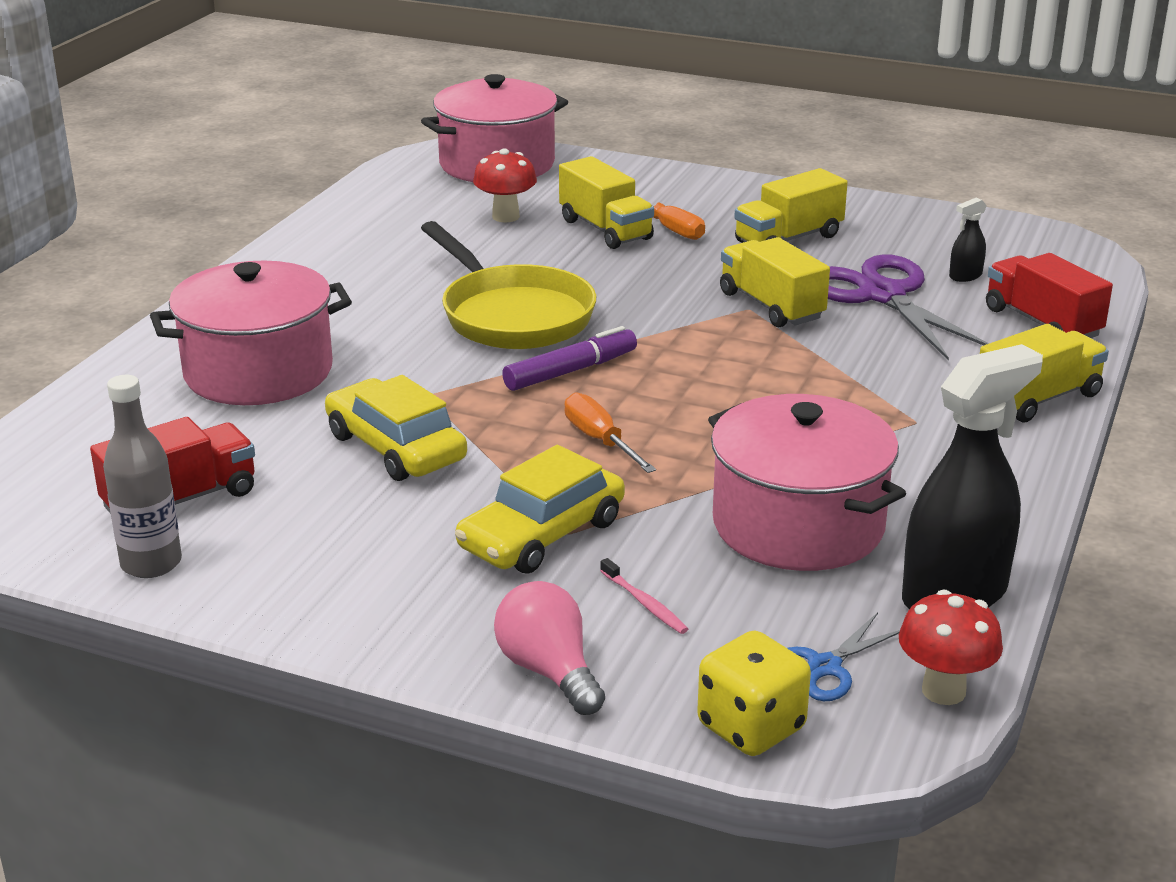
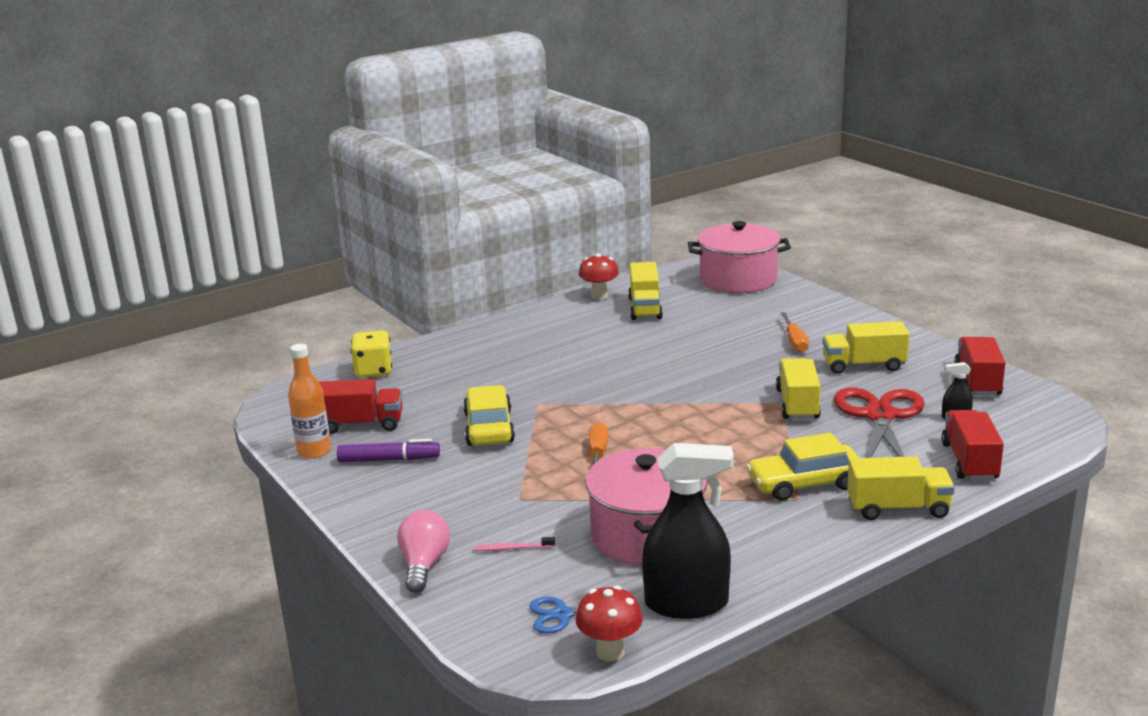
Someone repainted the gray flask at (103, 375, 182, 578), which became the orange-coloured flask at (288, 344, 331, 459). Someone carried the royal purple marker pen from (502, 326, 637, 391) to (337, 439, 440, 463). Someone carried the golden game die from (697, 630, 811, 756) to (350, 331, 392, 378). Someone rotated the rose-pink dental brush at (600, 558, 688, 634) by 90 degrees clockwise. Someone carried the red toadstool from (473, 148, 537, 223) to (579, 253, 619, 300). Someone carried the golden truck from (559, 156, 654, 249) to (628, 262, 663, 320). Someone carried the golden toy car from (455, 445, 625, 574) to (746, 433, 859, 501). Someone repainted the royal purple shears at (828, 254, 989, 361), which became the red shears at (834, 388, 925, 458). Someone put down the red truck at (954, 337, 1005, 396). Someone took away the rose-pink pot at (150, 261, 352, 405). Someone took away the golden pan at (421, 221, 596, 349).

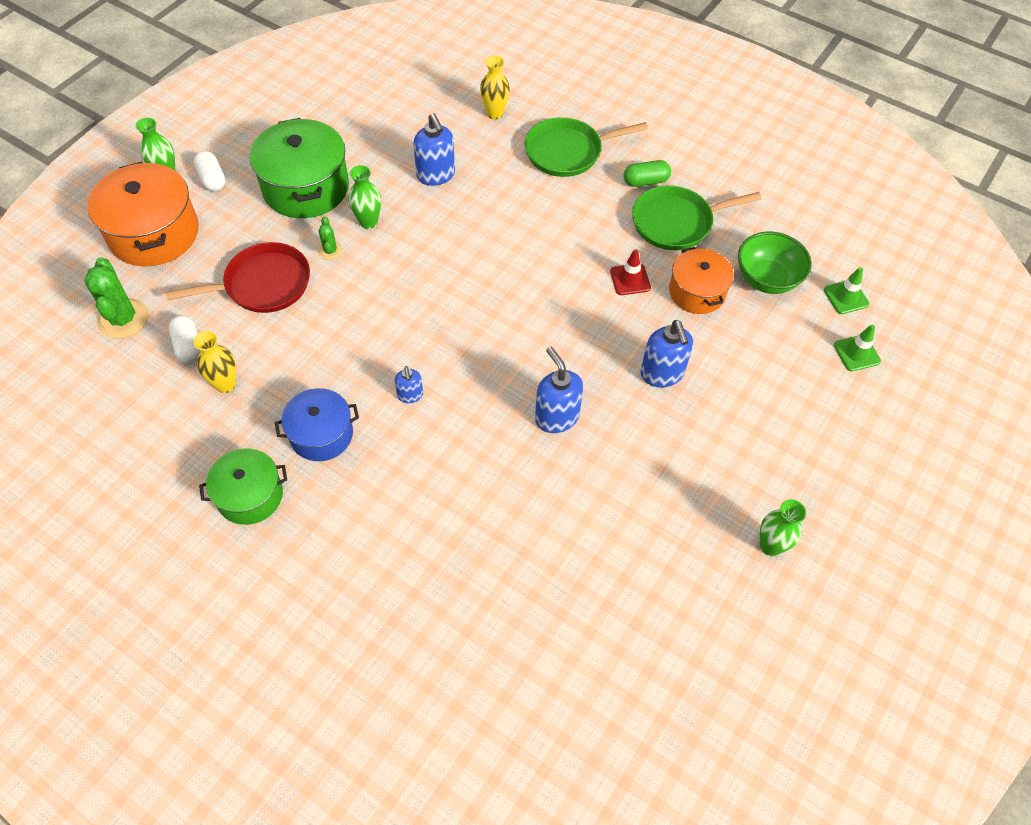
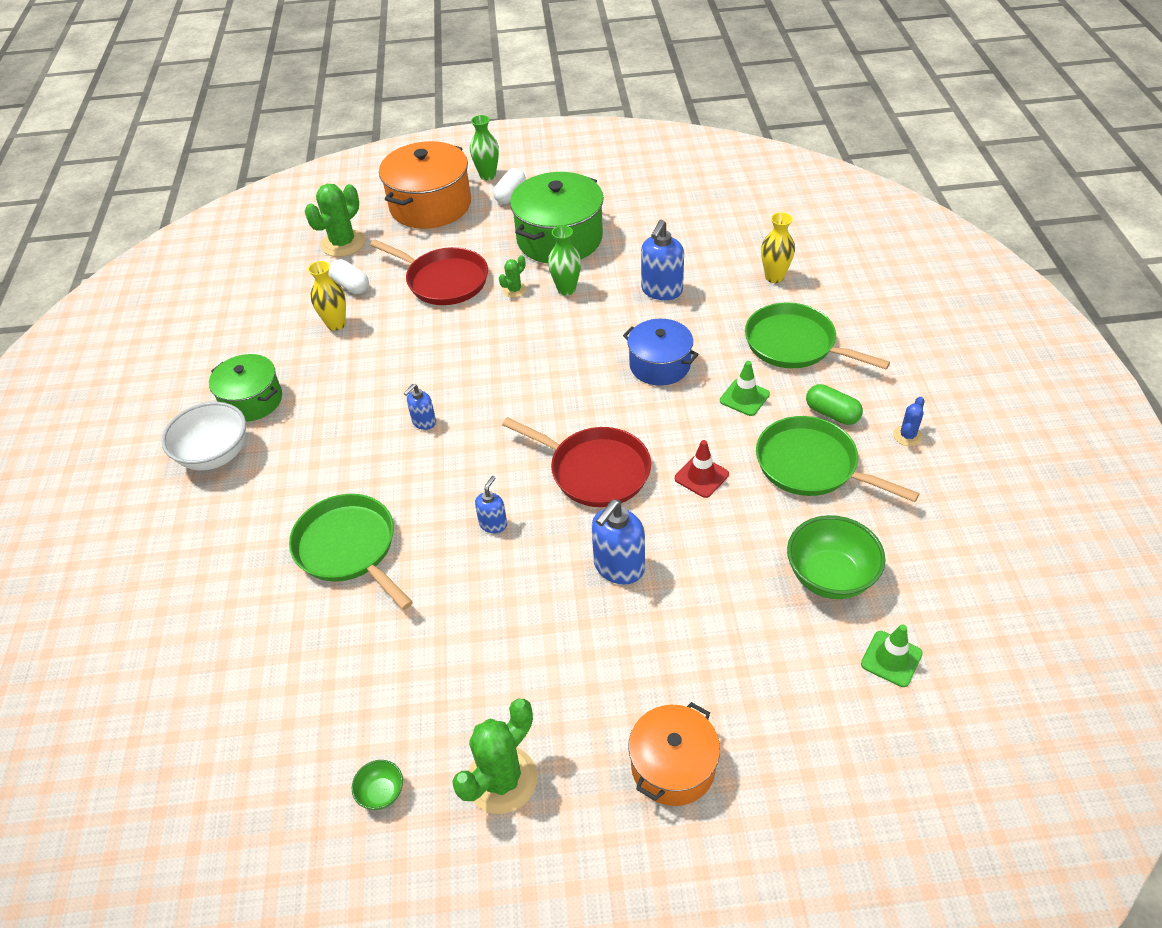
Someone put down the snow-white bowl at (161, 402, 246, 470). Someone put down the emerald pan at (289, 494, 413, 610). Someone rotated the snow-white pill shape at (169, 315, 201, 363) by 75 degrees counterclockwise. Someone put down the emerald bowl at (352, 760, 403, 810). Someone swapped the emerald flower vase at (760, 499, 806, 556) for the emerald cactus at (452, 699, 537, 814). Someone scaled the cobalt soap pump at (535, 347, 583, 433) by 0.57. Someone put down the red pan at (502, 417, 651, 507). Someone carried the cobalt pot from (275, 388, 359, 461) to (623, 319, 699, 386). Someone carried the orange-coloured pot from (669, 247, 734, 314) to (628, 702, 720, 806). Someone carried the emerald road cone from (834, 325, 881, 371) to (720, 361, 770, 416). Someone put down the cobalt cactus at (893, 397, 925, 446).

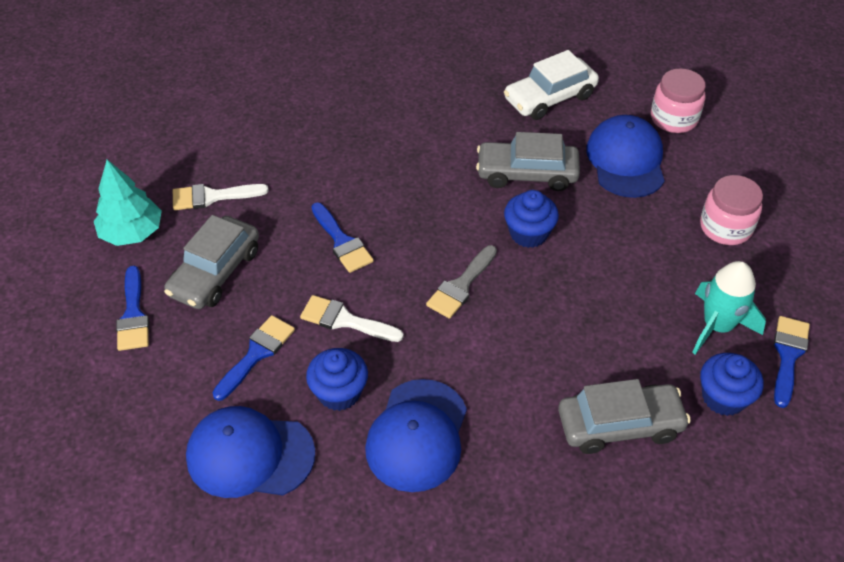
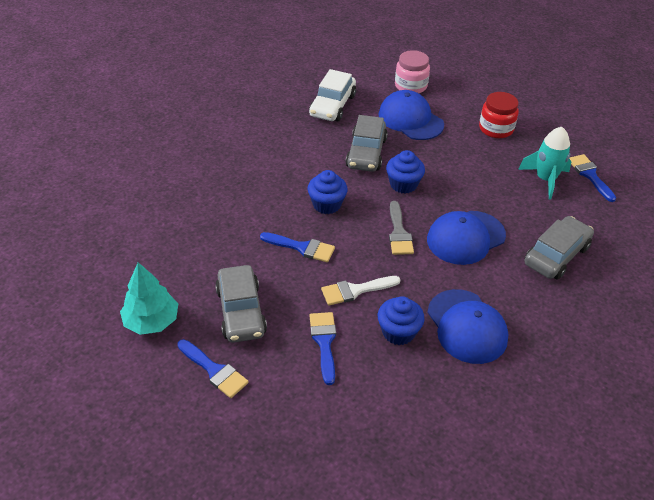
Someone carried the cobalt fairy cake from (700, 353, 763, 416) to (308, 170, 348, 214). Someone rotated the gray toy car at (476, 132, 580, 191) by 45 degrees counterclockwise. Someone carried the cobalt baseball cap from (186, 406, 315, 498) to (427, 211, 506, 265). Someone repainted the rose-pink jam jar at (700, 175, 763, 245), which became the red jam jar at (479, 92, 519, 138). Someone took away the snow-white paintbrush at (173, 184, 269, 210).

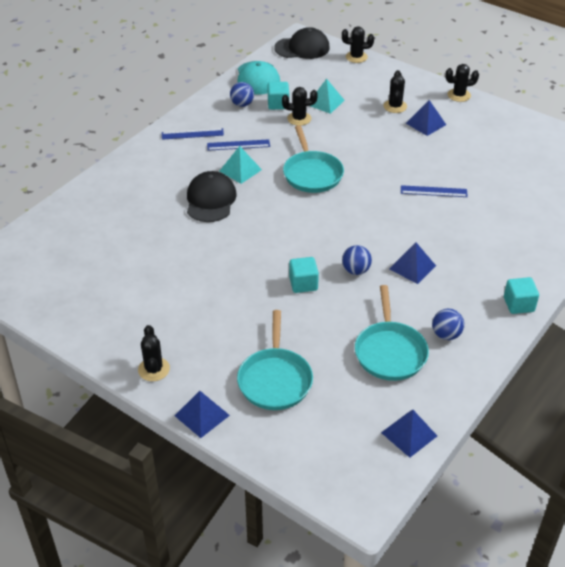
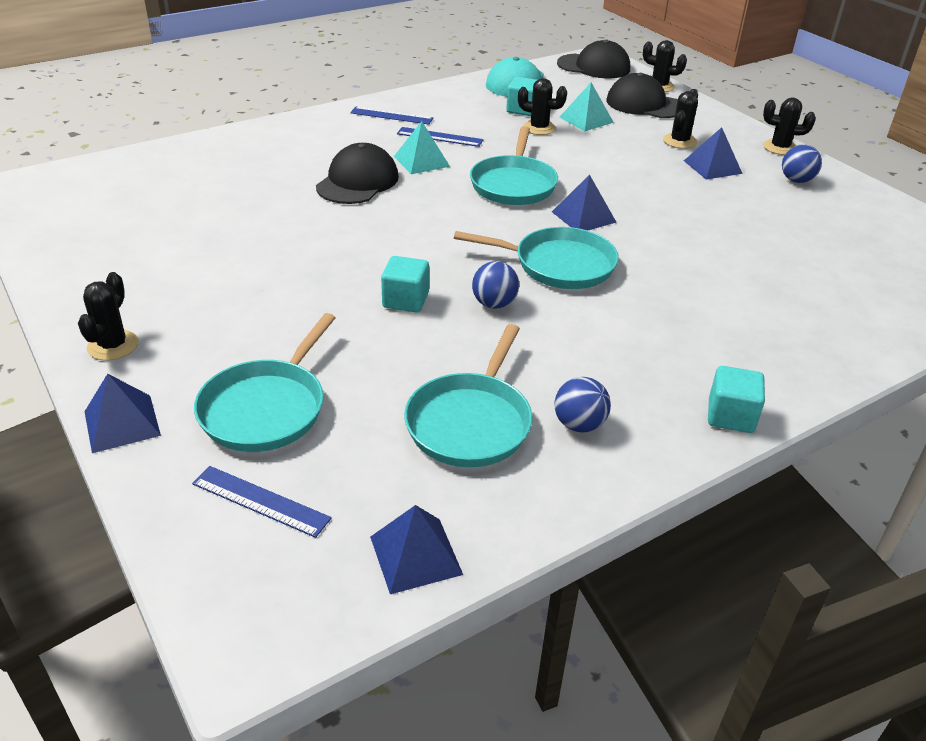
Someone carried the cobalt ruler from (401, 185, 468, 197) to (192, 466, 332, 538). Someone put down the teal pan at (454, 227, 619, 289). Someone carried the cobalt pyramid from (390, 243, 436, 284) to (552, 174, 616, 230). Someone put down the ebony baseball cap at (607, 73, 678, 118). Someone carried the cobalt play ball from (230, 82, 254, 107) to (782, 144, 822, 183).

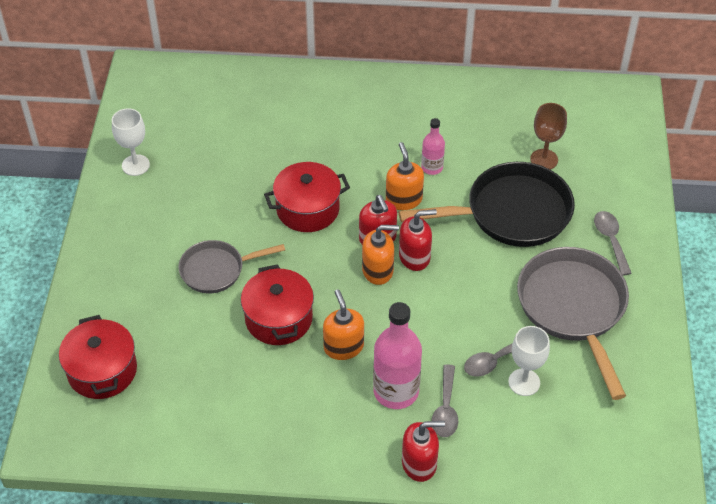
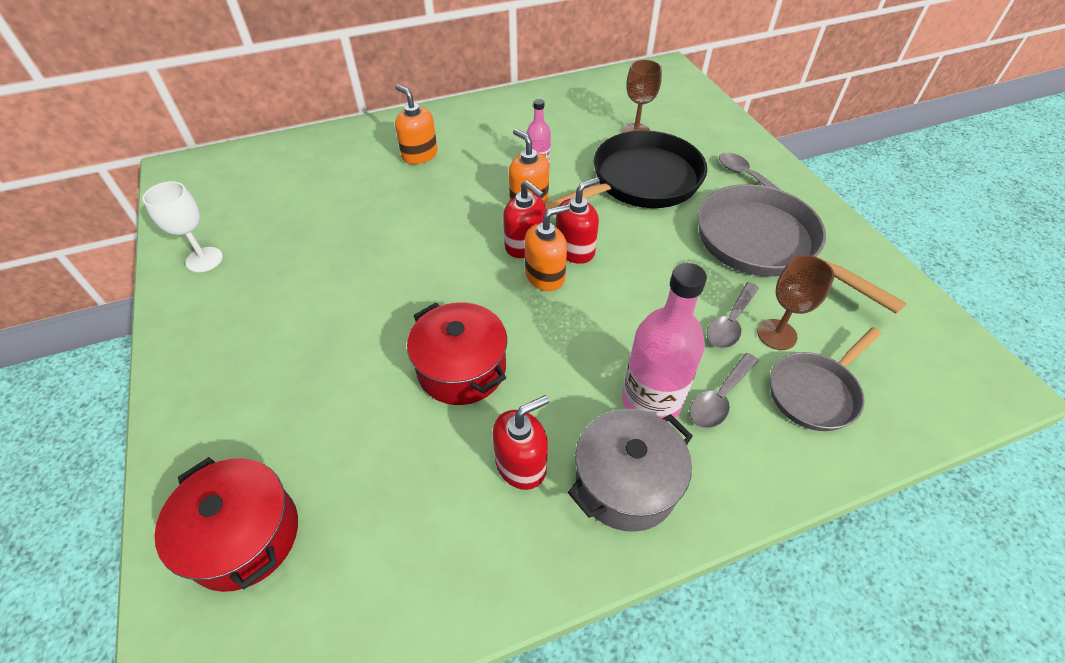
Someone carried the orange-coloured soap pump from (323, 289, 364, 360) to (395, 84, 438, 164). Someone carried the red soap pump from (402, 421, 445, 482) to (492, 395, 549, 490). Someone put down the gray pot at (568, 409, 693, 532). Someone rotated the gray tablespoon at (432, 364, 458, 437) by 60 degrees clockwise. Someone repainted the snow-white goblet at (508, 326, 550, 396), which became the russet goblet at (757, 255, 835, 350). Someone carried the gray pan from (178, 240, 285, 293) to (770, 327, 881, 431). Someone took away the red pot at (264, 162, 350, 232).

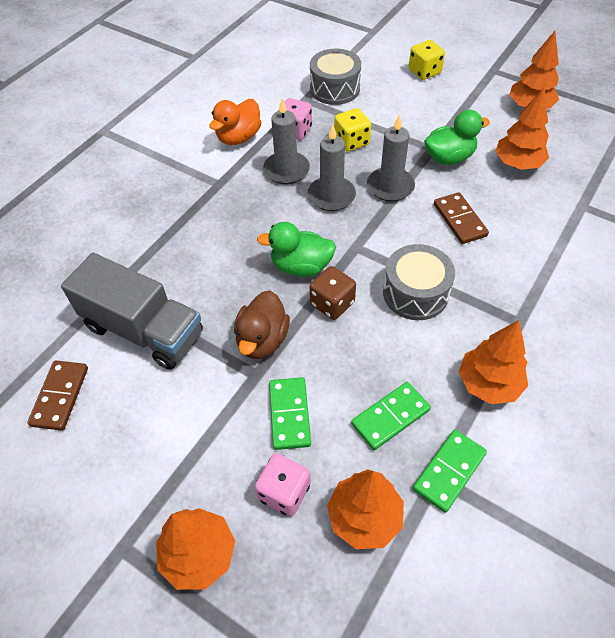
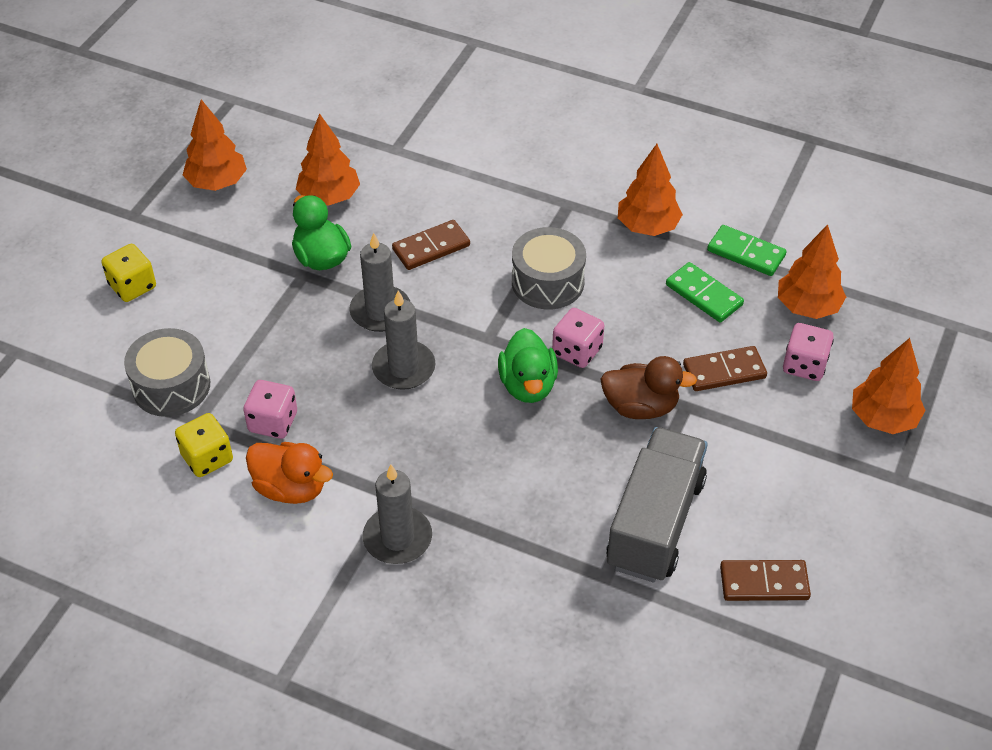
Someone carried the golden game die from (334, 108, 371, 152) to (175, 413, 233, 477). Someone carried the gray wax candle from (263, 98, 310, 184) to (363, 465, 432, 564). Someone repainted the russet game die at (310, 266, 356, 320), which became the rose-pink game die at (552, 308, 604, 368). Someone repainted the emerald domino tile at (269, 377, 311, 450), which became the russet domino tile at (683, 346, 767, 391).

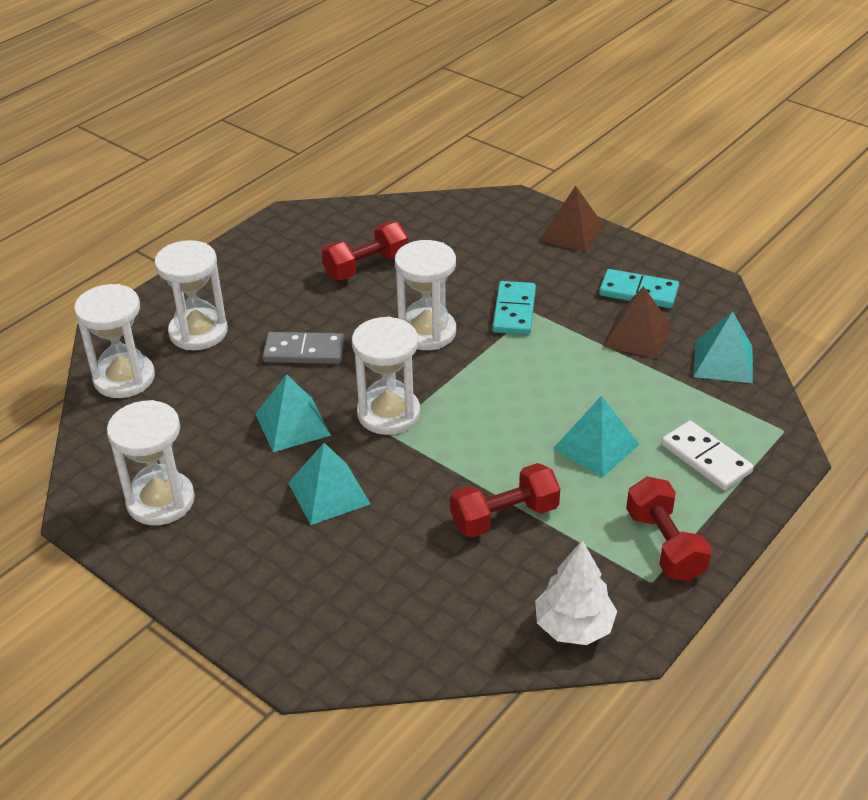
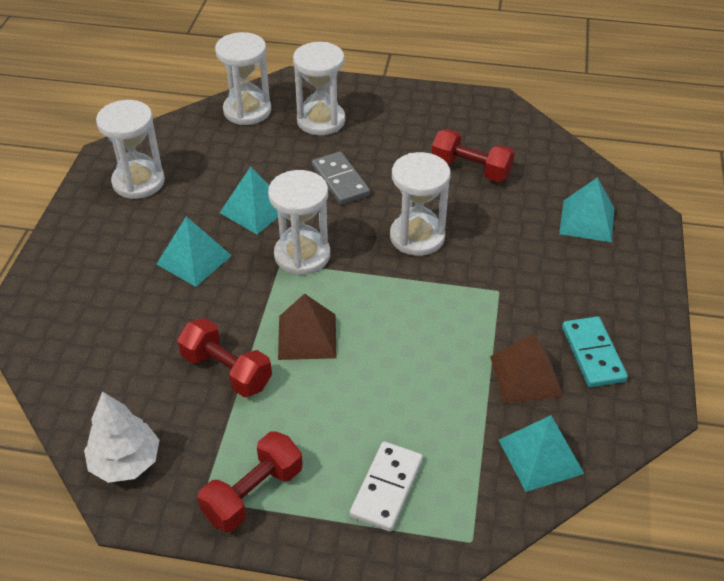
Someone carried the russet pyramid from (539, 186, 605, 253) to (278, 293, 337, 360). Someone carried the teal pyramid from (553, 396, 640, 478) to (559, 177, 614, 242). Someone took away the teal domino tile at (492, 281, 536, 335).

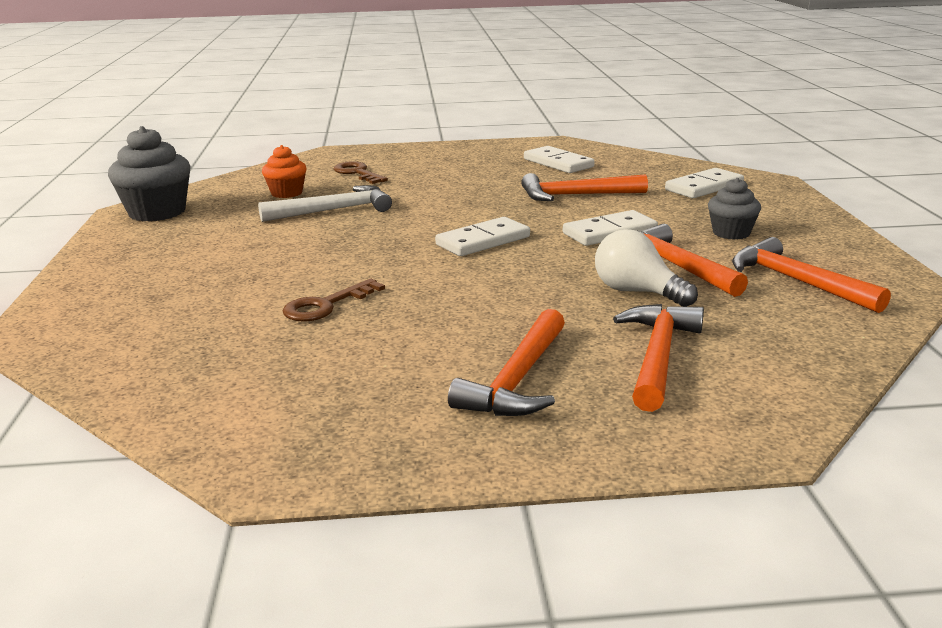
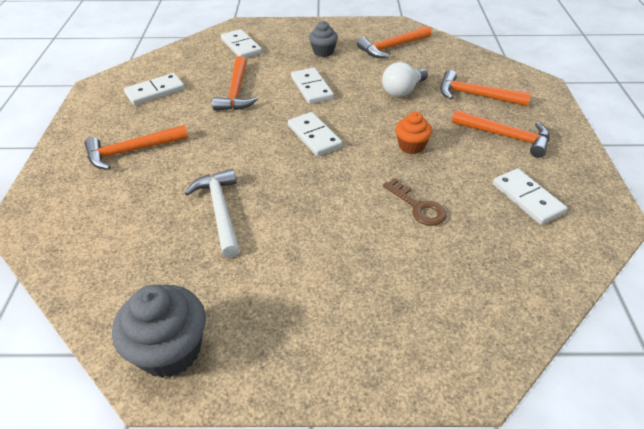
Someone carried the orange-coloured claw hammer from (637, 224, 748, 297) to (84, 125, 188, 170). Someone carried the orange-coloured fairy cake from (262, 145, 307, 198) to (395, 112, 432, 154). Someone put down the snow-white domino tile at (493, 169, 567, 225). Someone took away the russet key at (334, 161, 388, 184).

